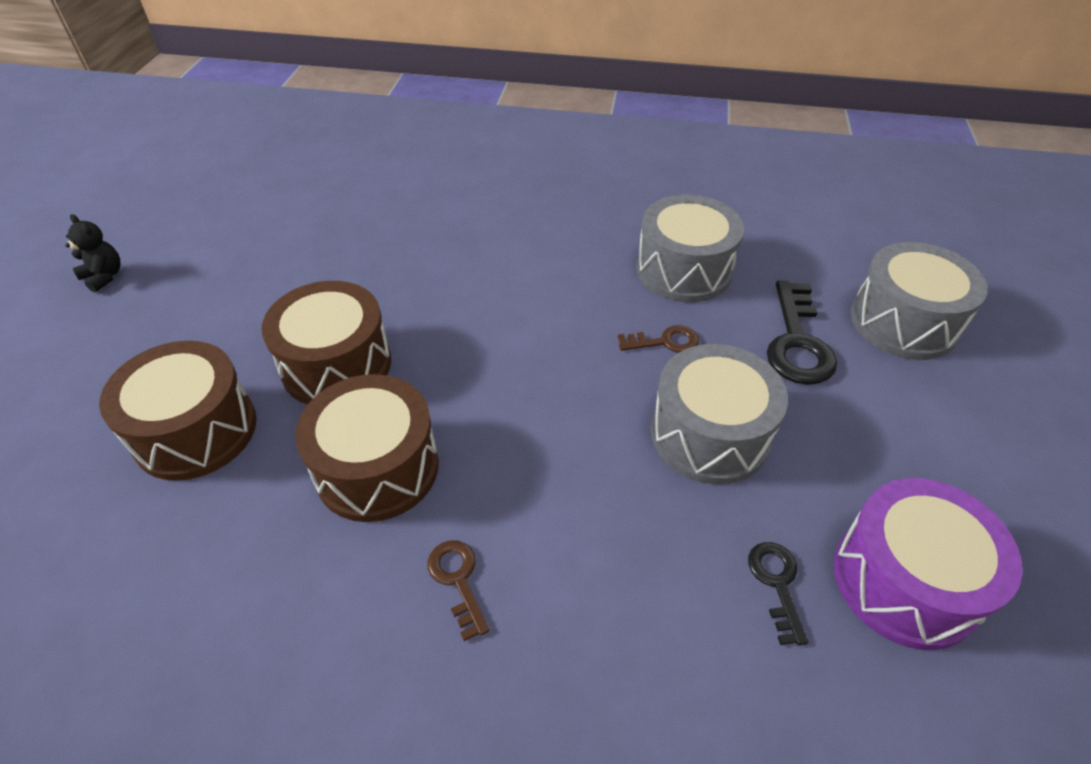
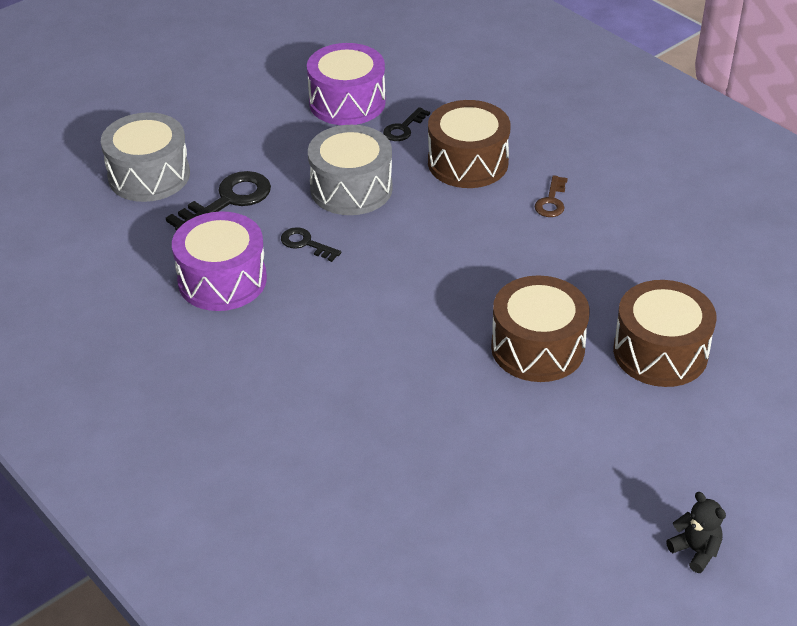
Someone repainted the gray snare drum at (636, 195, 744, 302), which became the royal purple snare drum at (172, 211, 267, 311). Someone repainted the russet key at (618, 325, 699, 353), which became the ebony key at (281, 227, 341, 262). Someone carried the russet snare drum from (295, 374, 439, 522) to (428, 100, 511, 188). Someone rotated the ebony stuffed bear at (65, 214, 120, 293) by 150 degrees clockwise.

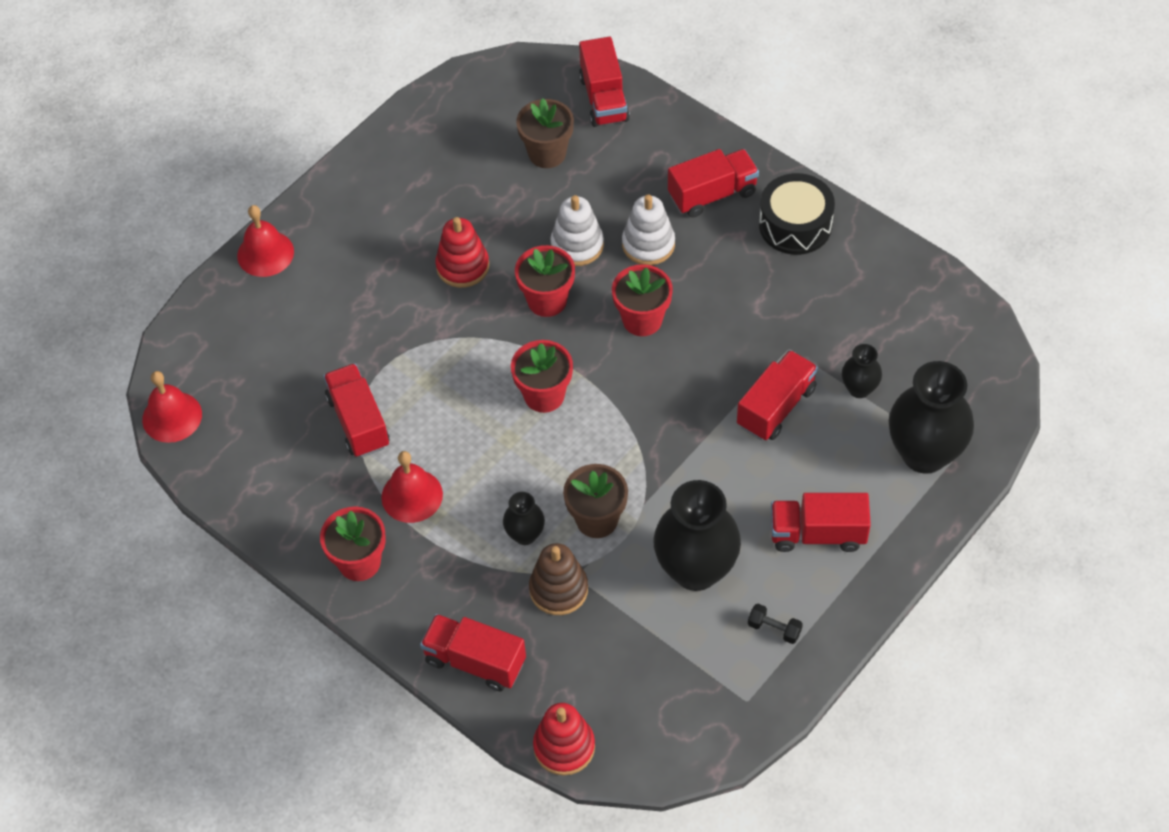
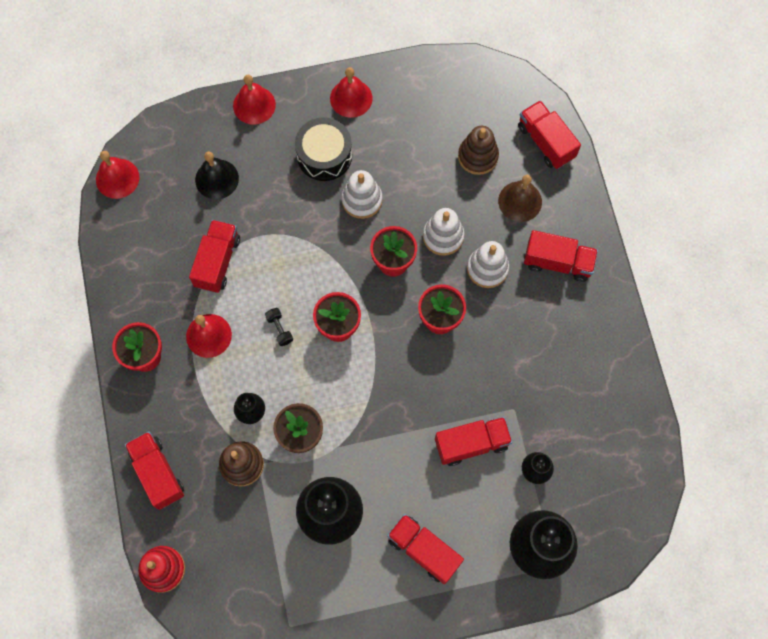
Someone put down the ebony hand bell at (195, 151, 239, 199). Someone carried the ebony dumbbell from (748, 604, 803, 644) to (265, 308, 293, 346). Someone carried the ebony snare drum from (759, 173, 835, 255) to (295, 117, 352, 181). Someone put down the red hand bell at (330, 67, 373, 118). Someone repainted the red stacking rings at (435, 217, 489, 288), which became the snow-white stacking rings at (342, 170, 383, 219). Someone swapped the russet potted plant at (516, 98, 574, 168) for the russet stacking rings at (458, 126, 499, 175). Someone put down the russet hand bell at (498, 175, 542, 222). Someone rotated the red truck at (579, 37, 630, 127) by 120 degrees clockwise.

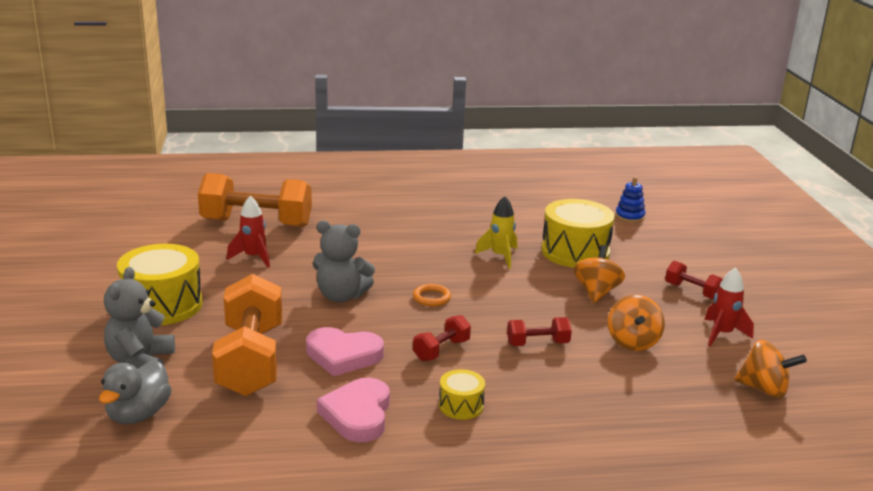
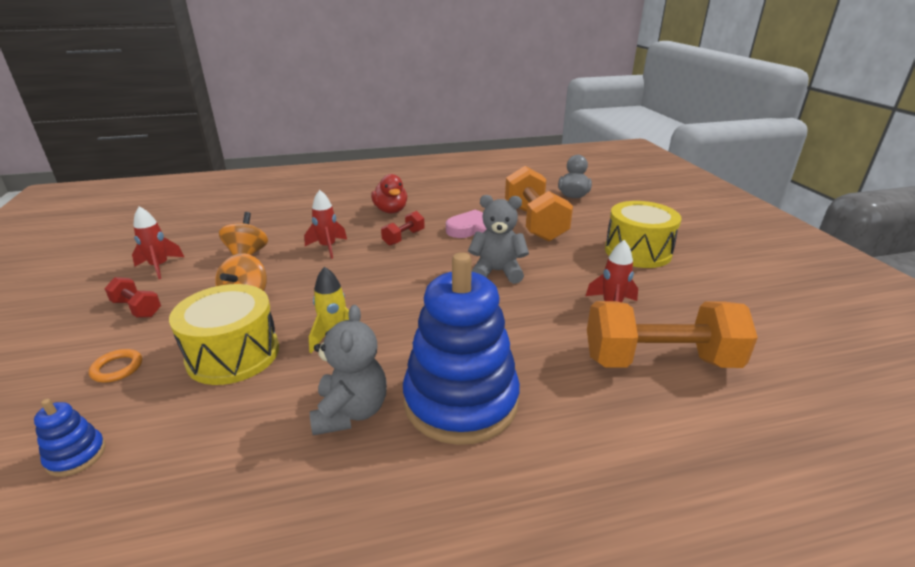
Someone carried the orange-coloured torus from (413, 284, 451, 306) to (89, 349, 142, 383). Someone swapped the red dumbbell at (507, 317, 572, 346) for the red rocket at (304, 190, 347, 259). Someone carried the gray stuffed bear from (104, 267, 175, 369) to (310, 305, 387, 435). Someone swapped the golden snare drum at (439, 369, 485, 420) for the red rubber duck at (371, 174, 407, 213). Someone put down the cobalt stacking rings at (403, 252, 520, 445). Someone took away the rose-pink heart shape at (317, 378, 390, 442). Someone took away the orange-coloured toy top at (734, 340, 807, 398).

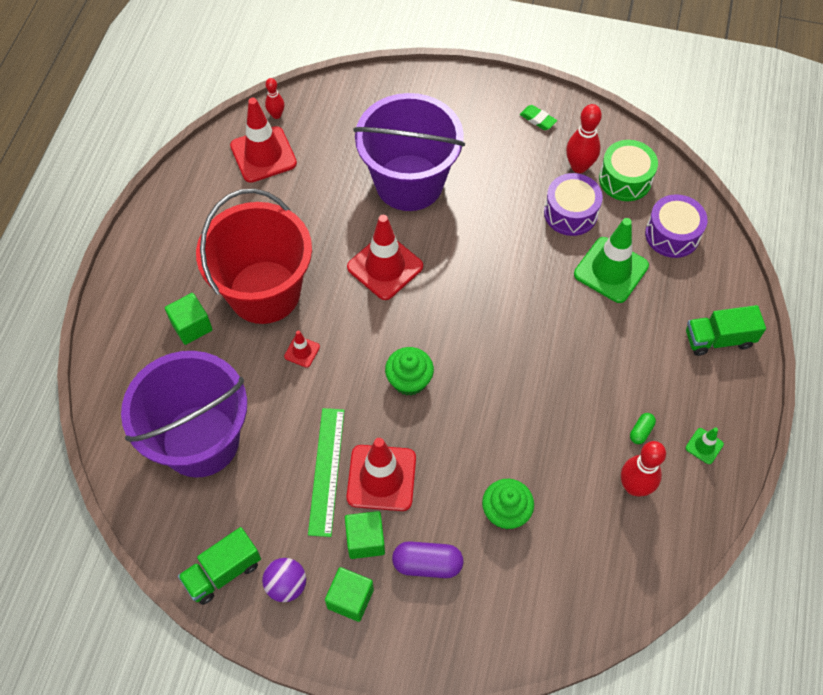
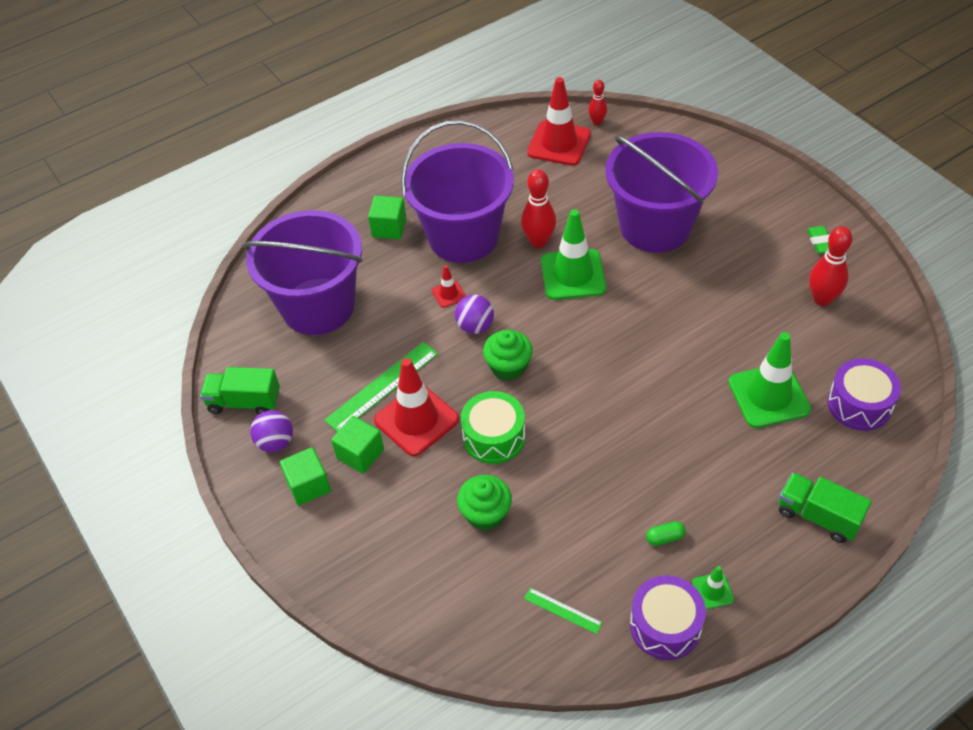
Someone repainted the red sand bucket at (196, 189, 312, 324), which became the royal purple sand bucket at (401, 120, 514, 263). Someone put down the royal purple play ball at (455, 295, 494, 334). Someone carried the emerald snare drum from (599, 140, 658, 201) to (461, 391, 525, 464). Someone carried the red skittle from (621, 441, 666, 496) to (521, 169, 556, 248). Someone put down the emerald ruler at (524, 588, 603, 634). Someone repainted the red road cone at (347, 215, 423, 300), which became the emerald road cone at (541, 209, 606, 300). Someone carried the royal purple snare drum from (544, 173, 603, 236) to (630, 575, 706, 660). Someone took away the royal purple pill shape at (392, 541, 464, 578).

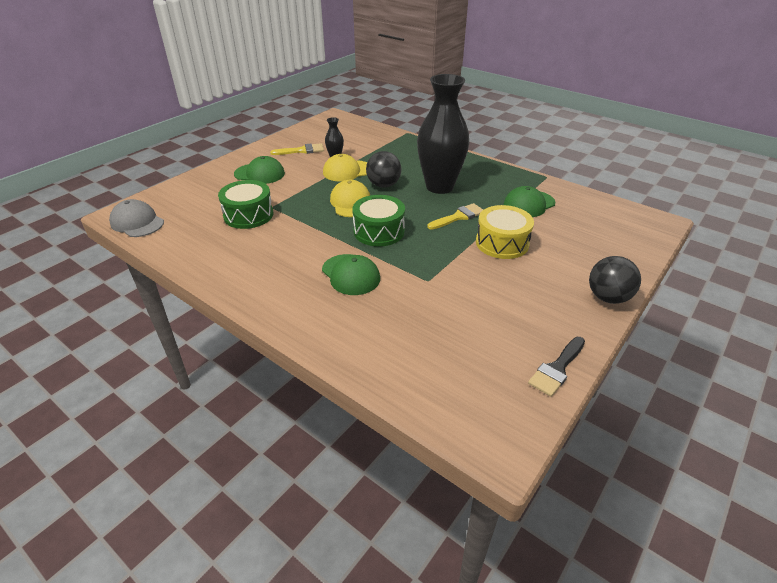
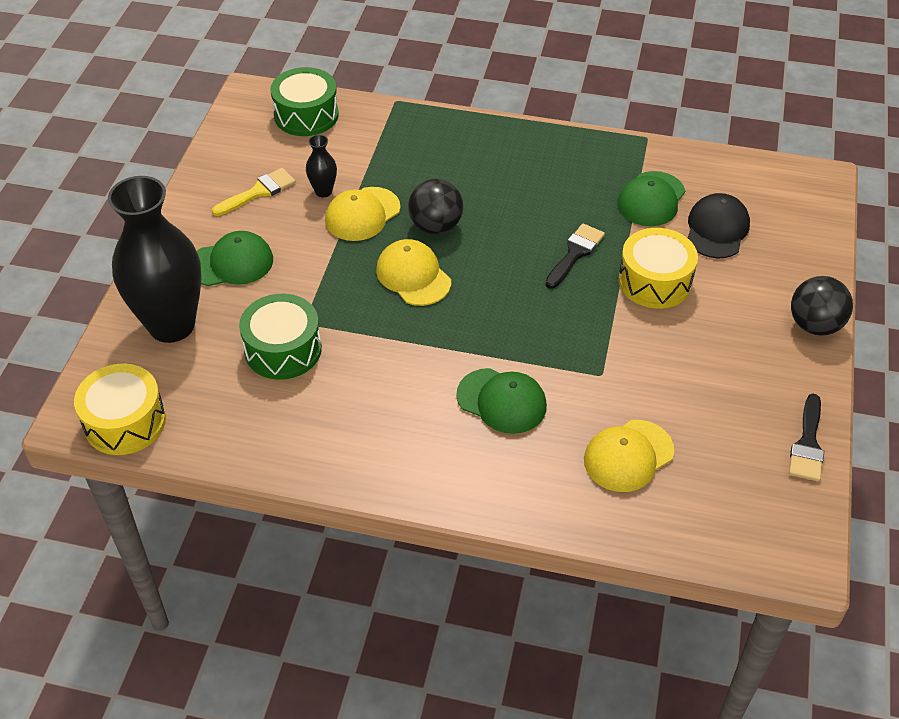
Someone swapped the gray baseball cap at (109, 199, 164, 237) for the golden snare drum at (74, 364, 166, 455). Someone carried the ebony flower vase from (417, 74, 469, 194) to (108, 176, 201, 343). Someone carried the emerald snare drum from (352, 195, 405, 246) to (270, 67, 339, 136). Someone repainted the golden paintbrush at (427, 203, 483, 230), which became the ebony paintbrush at (545, 223, 605, 289). Someone put down the golden baseball cap at (584, 420, 674, 492). Someone put down the ebony baseball cap at (688, 193, 750, 258).

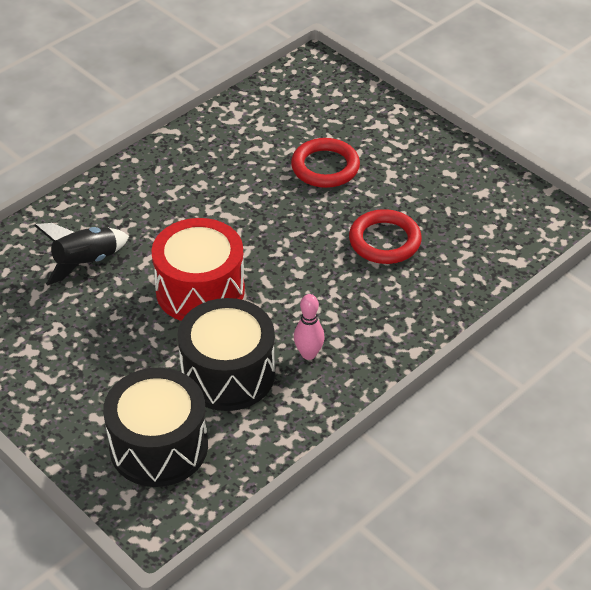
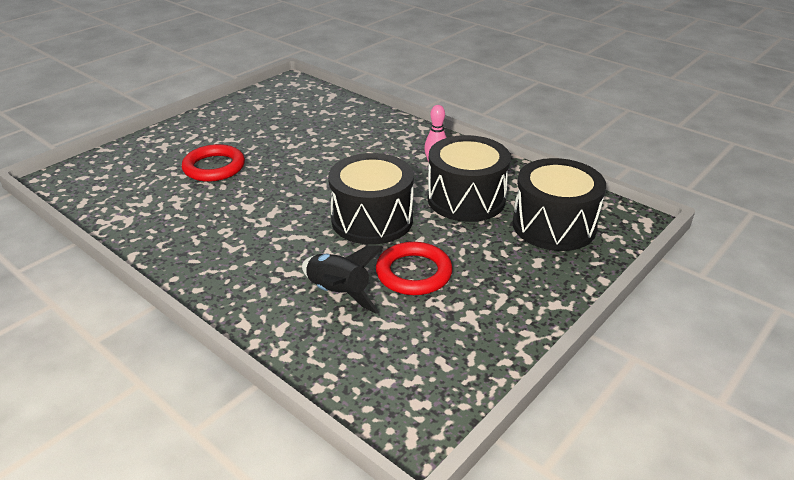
Someone repainted the red snare drum at (151, 218, 245, 321), which became the ebony snare drum at (328, 153, 414, 245). Someone carried the red torus from (349, 209, 422, 264) to (376, 242, 453, 295).

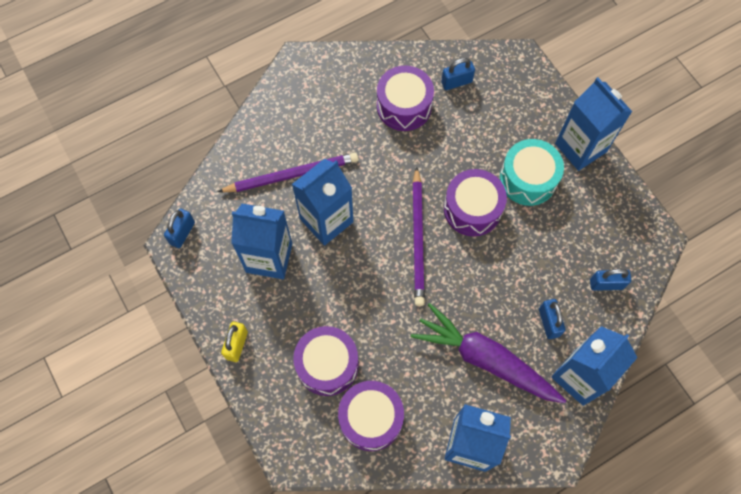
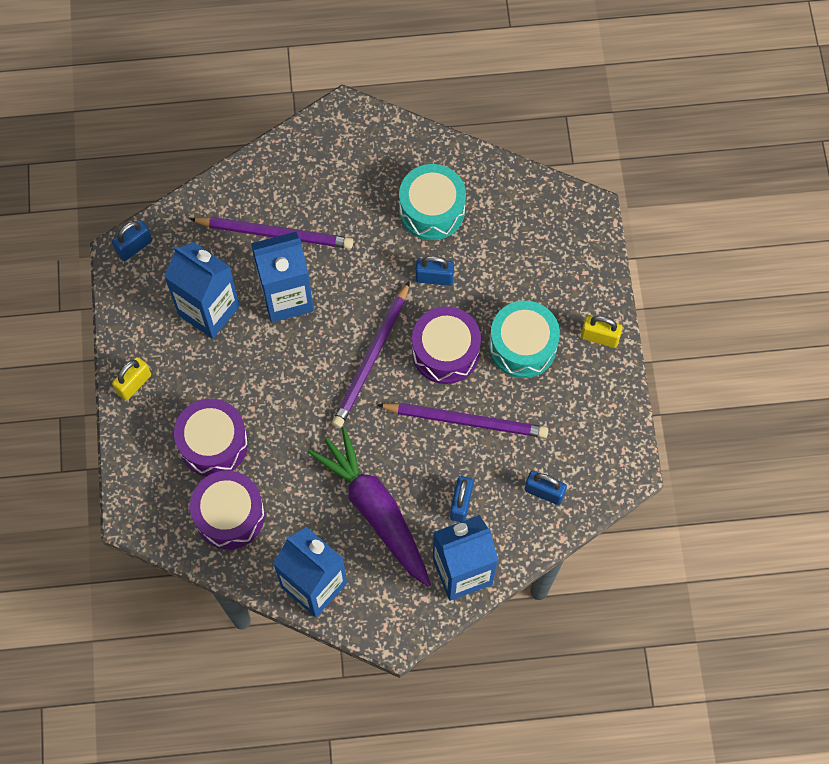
Someone put down the royal purple wooden pencil at (377, 403, 548, 438). Someone repainted the royal purple snare drum at (377, 66, 434, 131), which became the teal snare drum at (399, 164, 466, 240). Someone carried the cobalt small lock from (441, 58, 475, 90) to (415, 256, 454, 286). Someone swapped the cobalt carton at (555, 77, 632, 171) for the golden small lock at (581, 316, 623, 348).

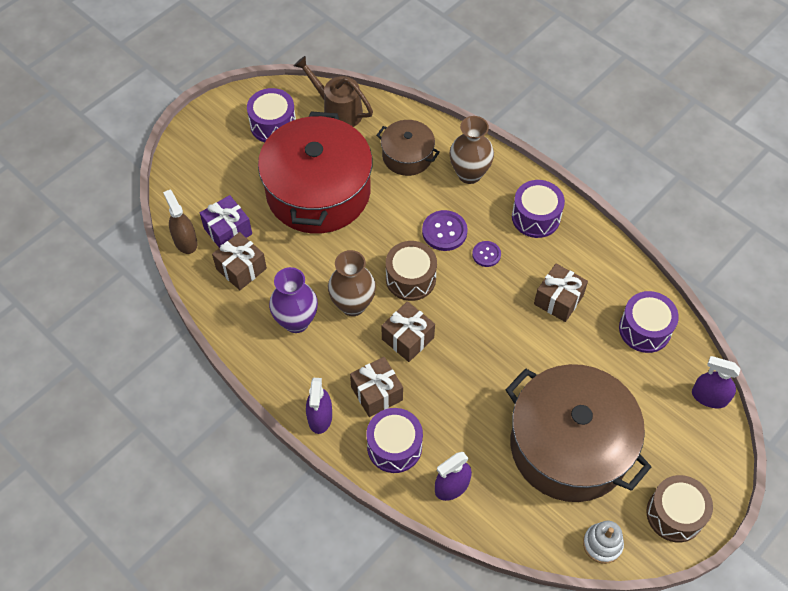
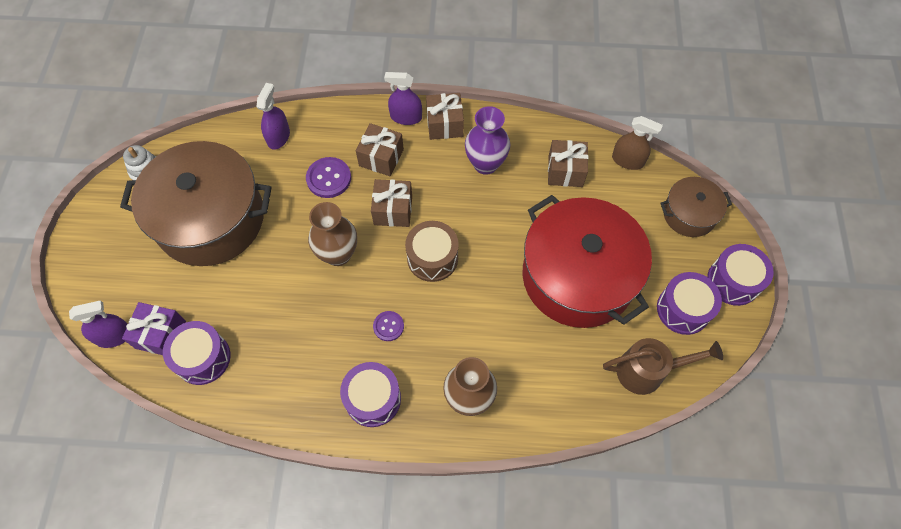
Someone carried the royal purple gift from (200, 195, 252, 248) to (122, 302, 186, 355). Someone carried the royal purple shirt button from (422, 210, 468, 251) to (306, 157, 351, 198). Someone carried the russet flower vase from (328, 250, 376, 316) to (308, 202, 357, 266). Someone rotated the royal purple spray cleaner at (306, 378, 332, 434) by 45 degrees counterclockwise. Someone carried the russet gift from (534, 263, 588, 322) to (426, 93, 464, 140). Someone carried the russet pot from (376, 120, 440, 176) to (660, 177, 732, 237). Someone carried the royal purple snare drum from (366, 408, 423, 473) to (707, 244, 774, 306). Someone took away the russet snare drum at (646, 475, 713, 542).

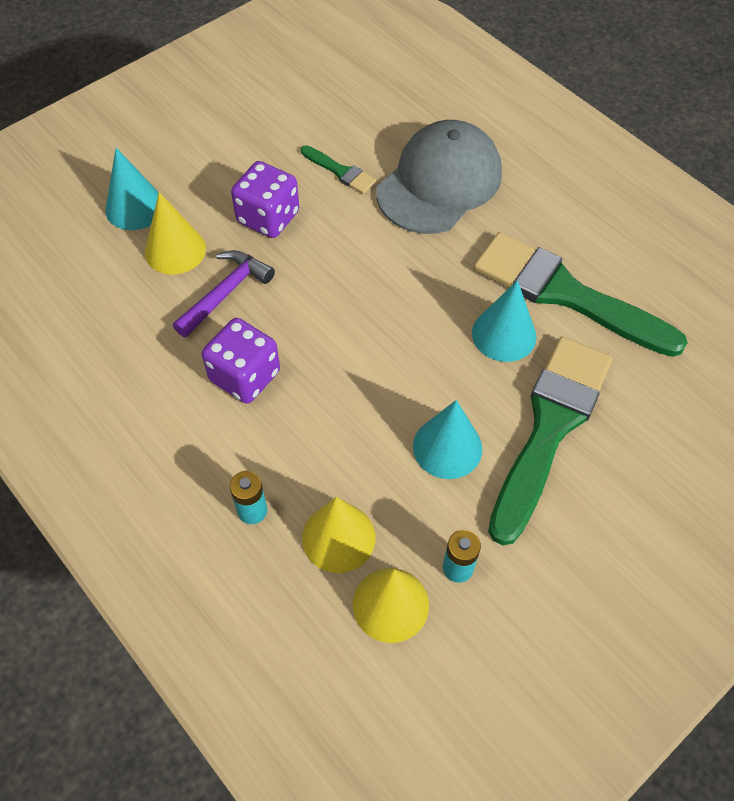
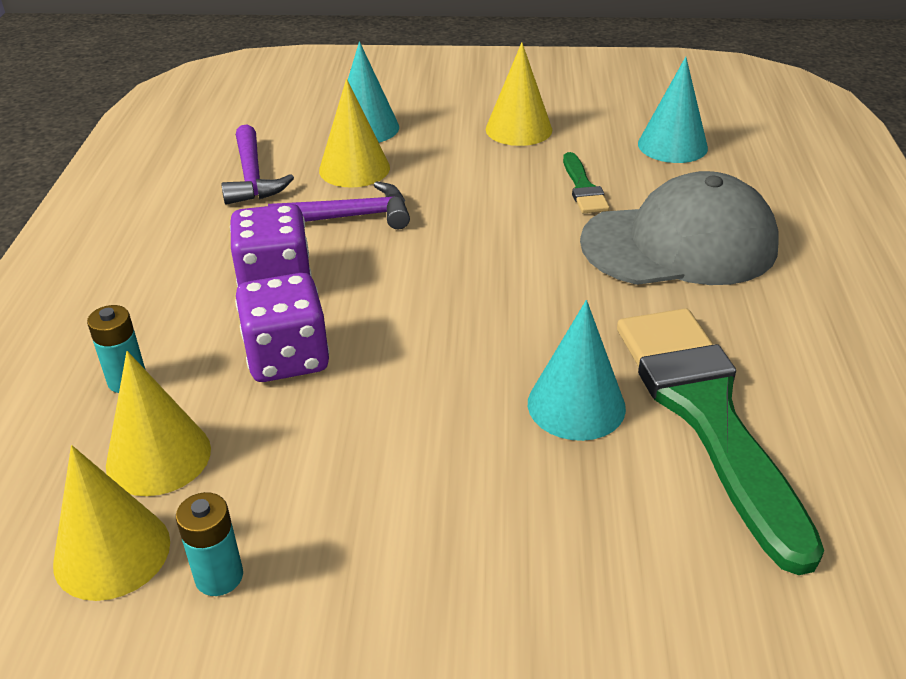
Someone put down the royal purple claw hammer at (221, 124, 294, 205). Someone carried the royal purple game die from (231, 161, 299, 238) to (235, 273, 329, 382). Someone put down the golden solid cone at (486, 42, 552, 146). Someone carried the teal solid cone from (413, 400, 482, 479) to (638, 57, 708, 163). Someone took away the emerald paintbrush at (488, 337, 613, 546).

